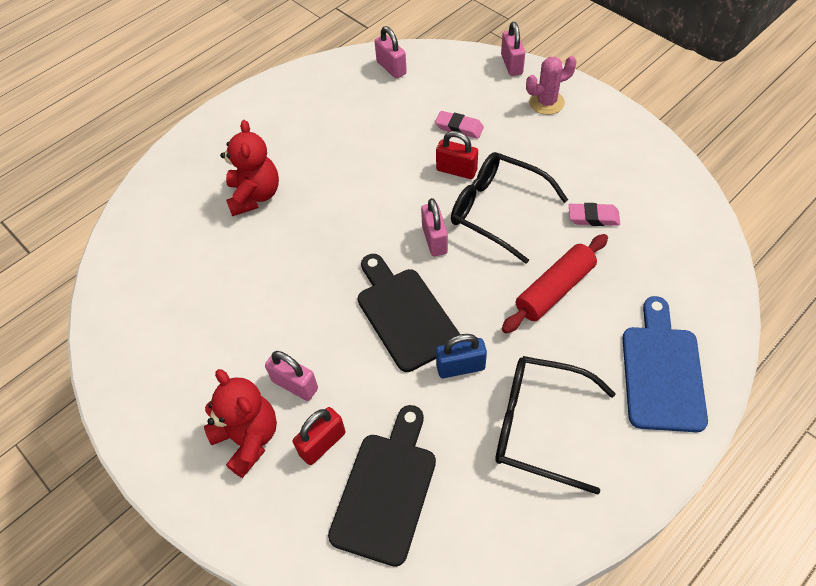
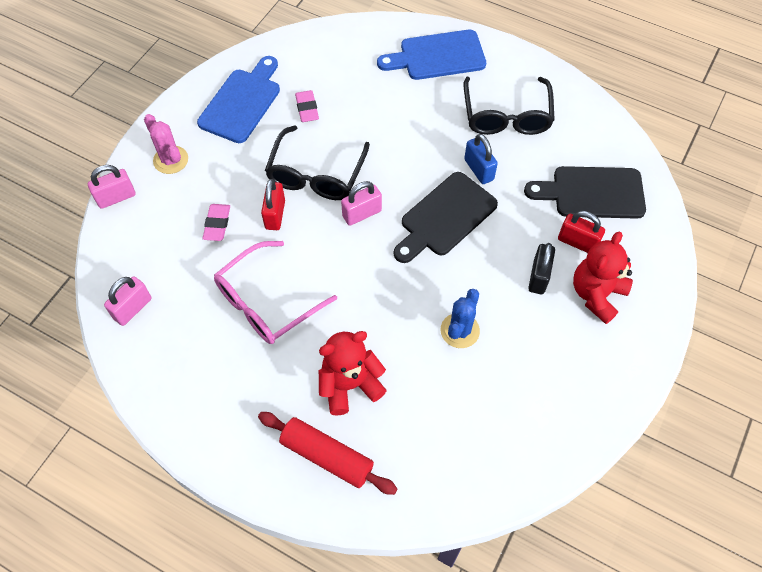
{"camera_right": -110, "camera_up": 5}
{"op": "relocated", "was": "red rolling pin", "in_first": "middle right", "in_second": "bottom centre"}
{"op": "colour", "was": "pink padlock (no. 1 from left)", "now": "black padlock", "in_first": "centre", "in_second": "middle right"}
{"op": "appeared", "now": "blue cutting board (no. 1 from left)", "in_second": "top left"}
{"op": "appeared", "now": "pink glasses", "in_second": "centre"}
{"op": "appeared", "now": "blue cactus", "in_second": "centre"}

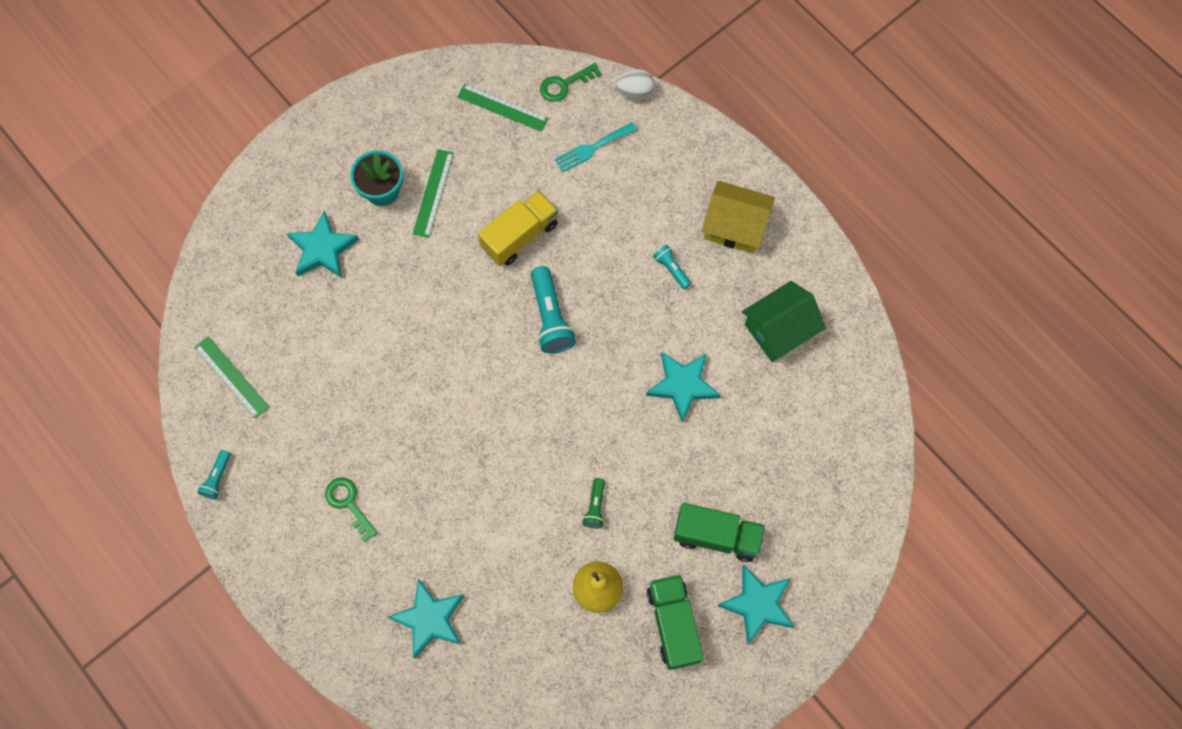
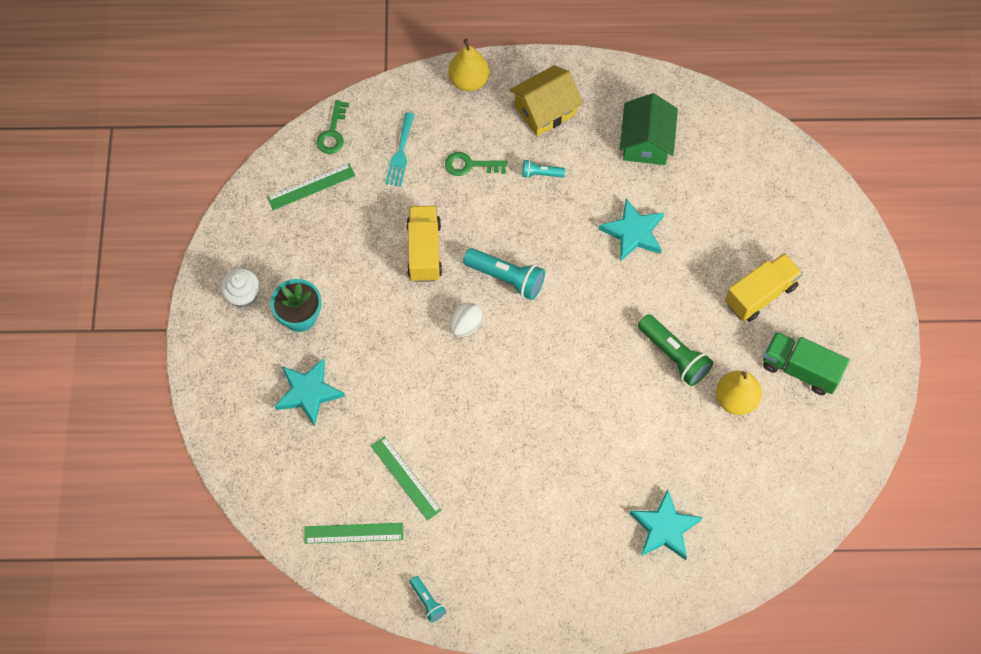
{"camera_right": -50, "camera_up": -5}
{"op": "relocated", "was": "white egg", "in_first": "top centre", "in_second": "centre"}
{"op": "relocated", "was": "green ruler (no. 2 from left in the first image)", "now": "green ruler (no. 3 from left)", "in_first": "top centre", "in_second": "bottom centre"}
{"op": "relocated", "was": "green key (no. 1 from left in the first image)", "now": "green key (no. 2 from left)", "in_first": "bottom left", "in_second": "top centre"}
{"op": "size", "was": "green flashlight", "in_first": "bottom centre", "in_second": "middle right", "ratio": 1.85}
{"op": "colour", "was": "green truck (no. 2 from left)", "now": "yellow truck (no. 2 from left)", "in_first": "bottom centre", "in_second": "middle right"}
{"op": "missing", "was": "turquoise star (no. 4 from left)", "in_first": "bottom centre"}
{"op": "appeared", "now": "yellow pear (no. 1 from left)", "in_second": "top centre"}
{"op": "appeared", "now": "white cupcake", "in_second": "middle left"}

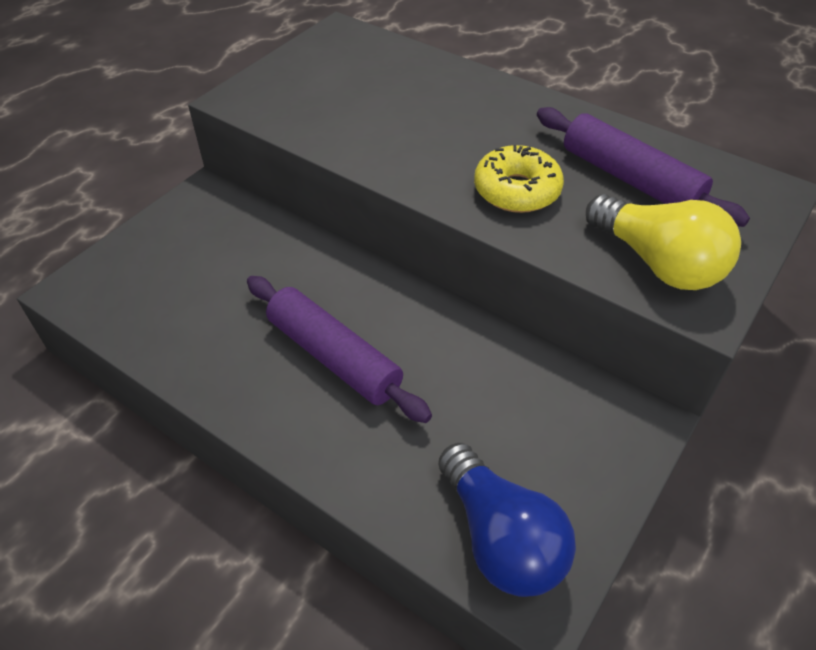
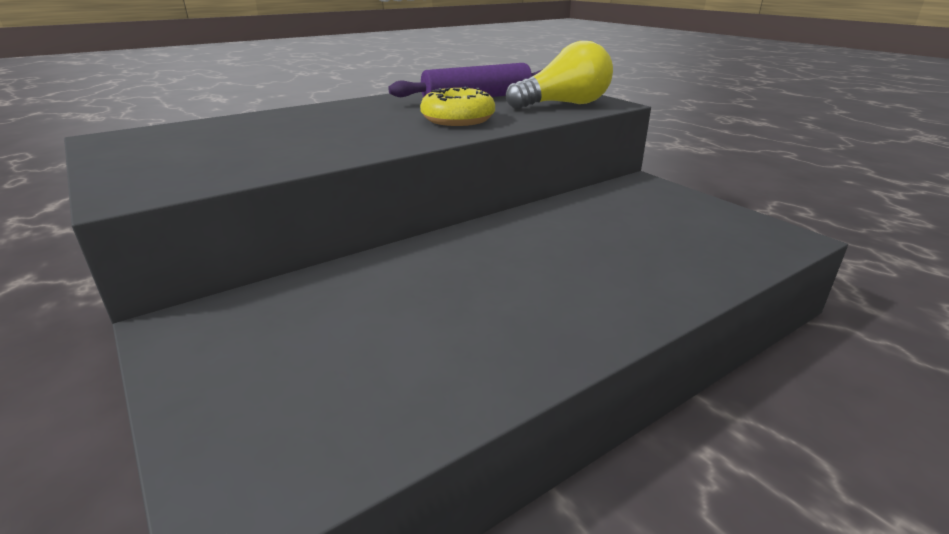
{"camera_right": -70, "camera_up": -20}
{"op": "missing", "was": "purple rolling pin (no. 1 from left)", "in_first": "centre"}
{"op": "missing", "was": "blue light bulb", "in_first": "bottom centre"}

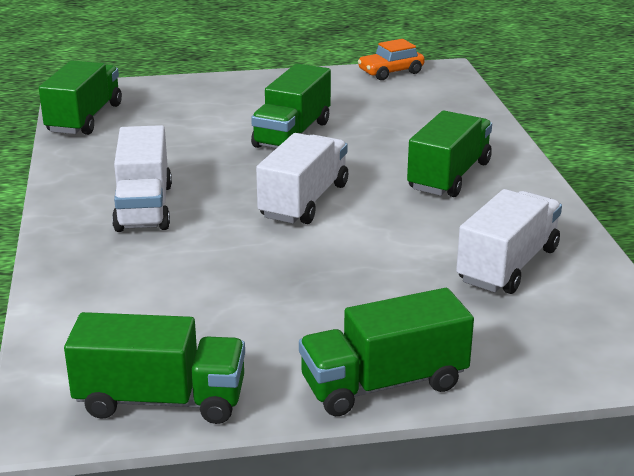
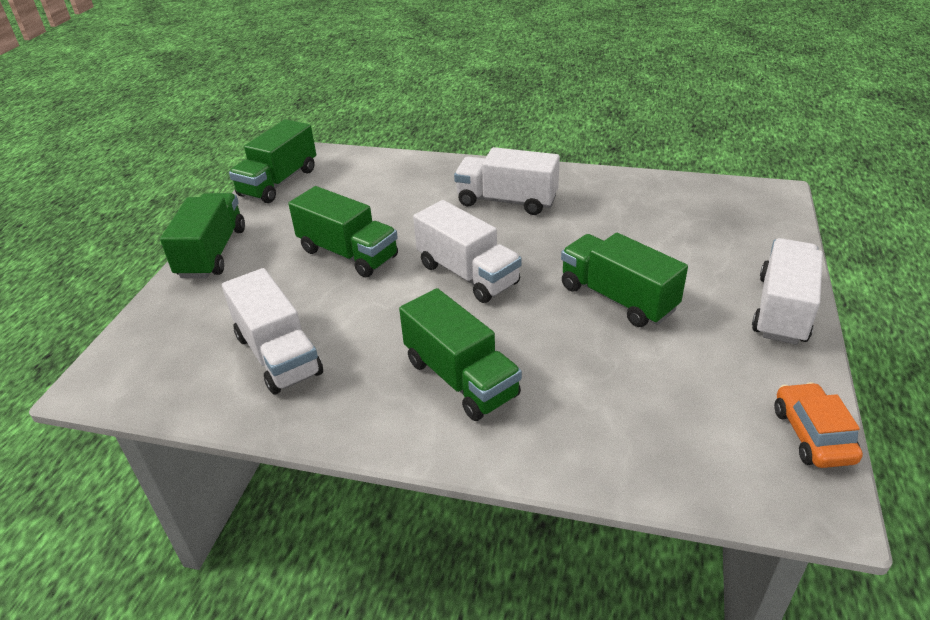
{"camera_right": 115, "camera_up": 10}
{"op": "relocated", "was": "green truck (no. 1 from left in the first image)", "now": "green truck (no. 3 from left)", "in_first": "top left", "in_second": "centre"}
{"op": "appeared", "now": "white truck (no. 4 from left)", "in_second": "middle right"}

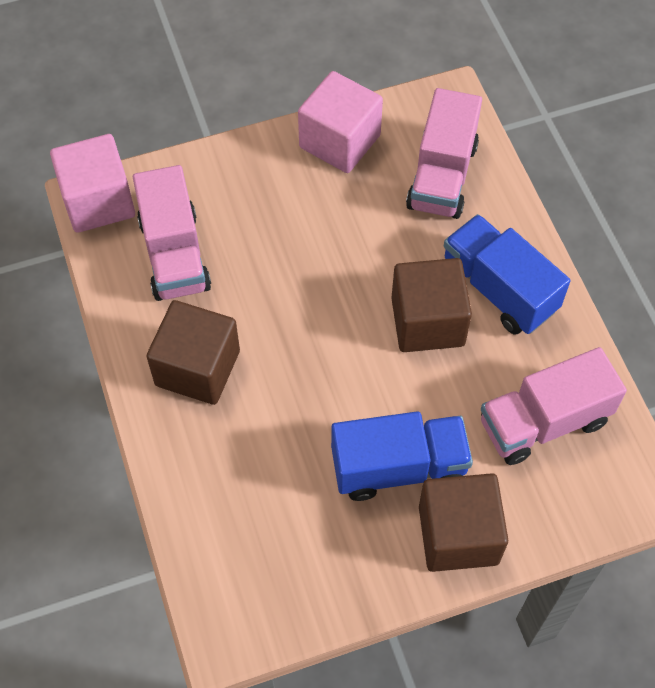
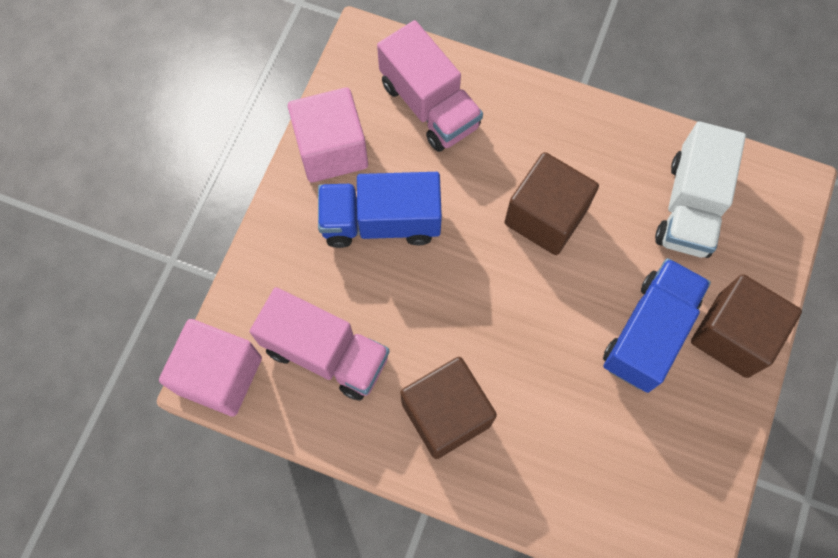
{"camera_right": -50, "camera_up": 10}
{"op": "relocated", "was": "blue truck (no. 2 from left in the first image)", "now": "blue truck (no. 1 from left)", "in_first": "middle right", "in_second": "centre"}
{"op": "colour", "was": "pink truck (no. 3 from left)", "now": "white truck", "in_first": "middle right", "in_second": "middle right"}

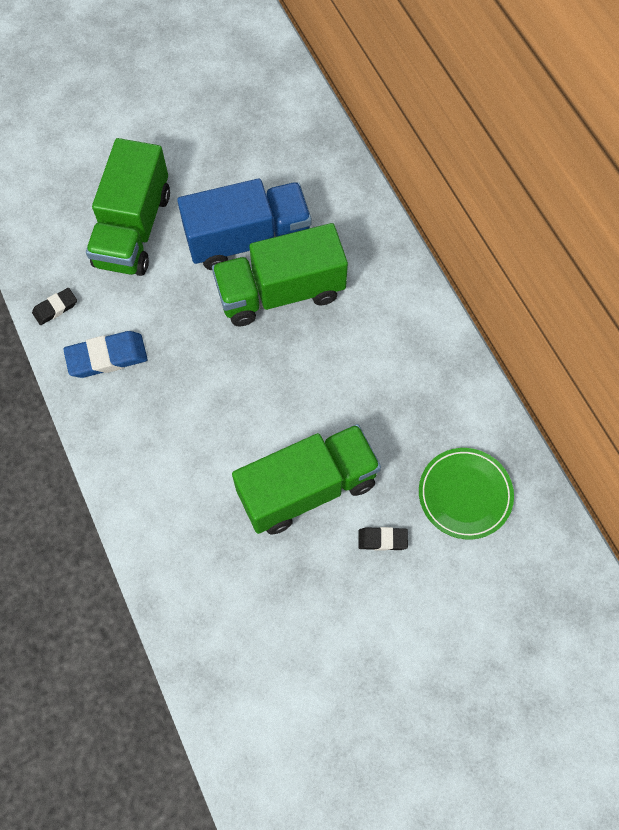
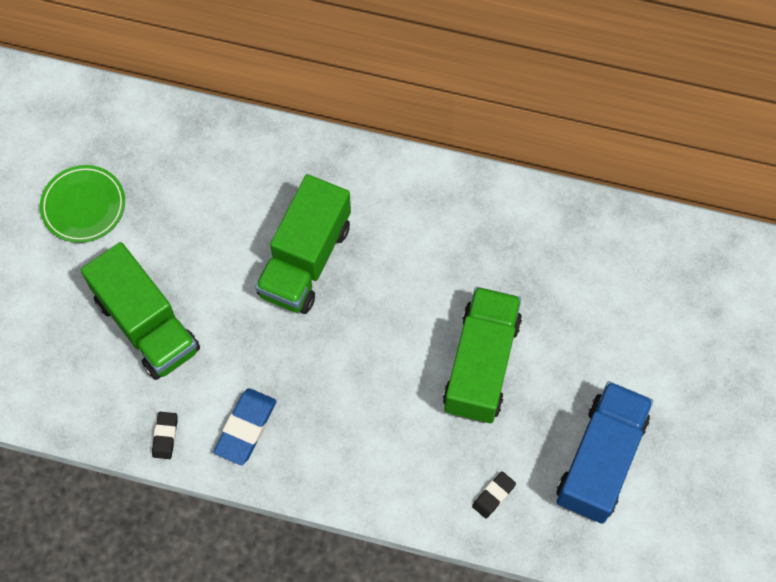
{"camera_right": -50, "camera_up": 0}
{"op": "relocated", "was": "blue truck", "in_first": "top centre", "in_second": "bottom right"}
{"op": "relocated", "was": "green plate", "in_first": "middle right", "in_second": "middle left"}
{"op": "relocated", "was": "black eraser (no. 2 from left)", "in_first": "centre", "in_second": "bottom centre"}

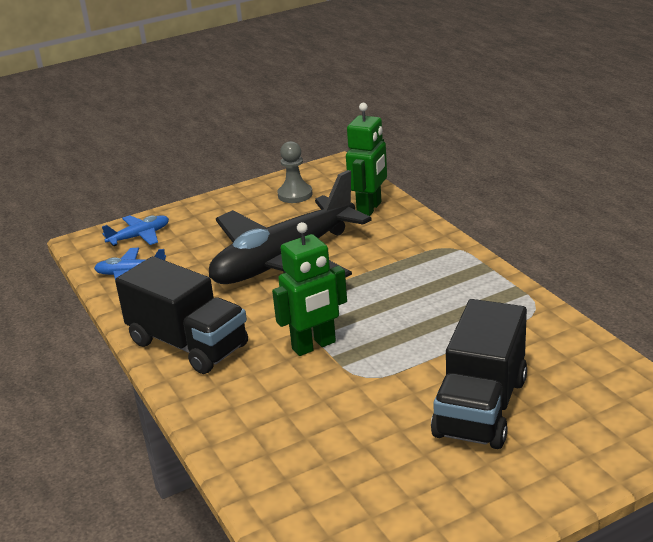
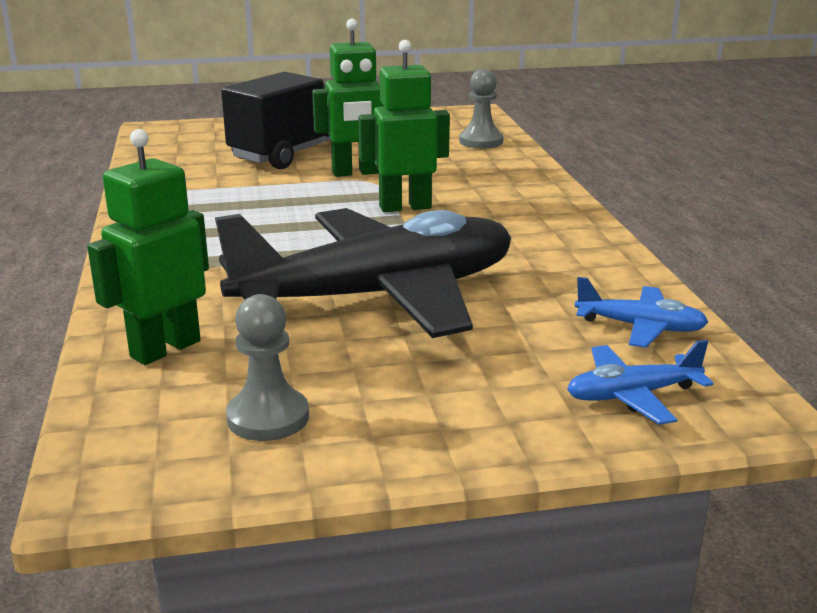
{"camera_right": -165, "camera_up": -5}
{"op": "missing", "was": "black truck (no. 1 from left)", "in_first": "middle left"}
{"op": "appeared", "now": "green robot (no. 2 from left)", "in_second": "top centre"}
{"op": "appeared", "now": "grey pawn (no. 2 from left)", "in_second": "top centre"}

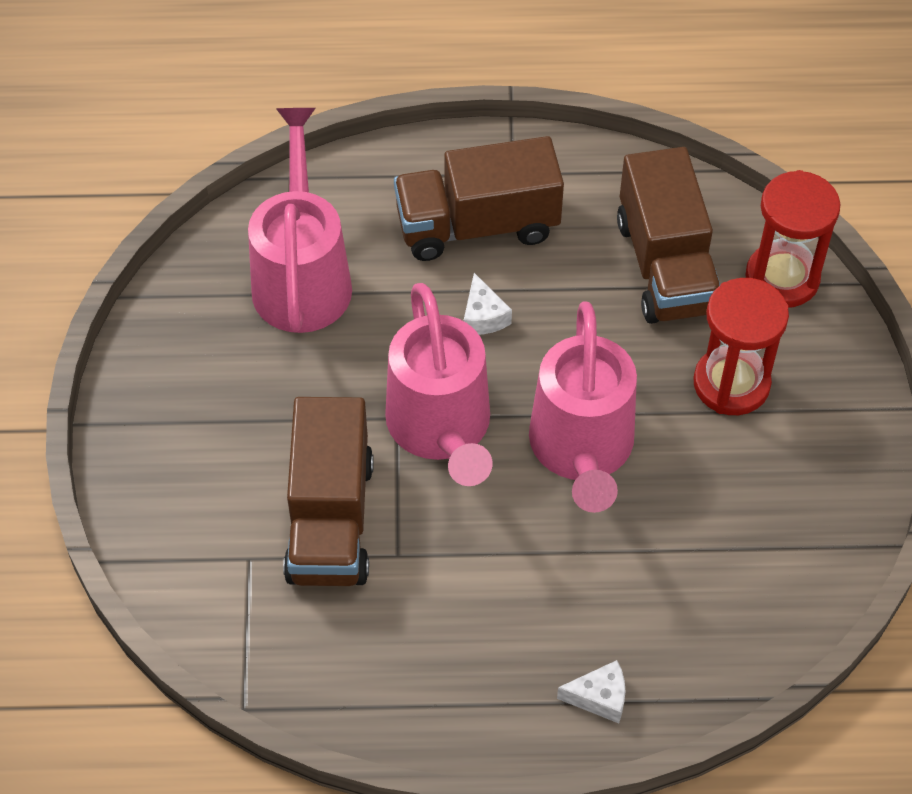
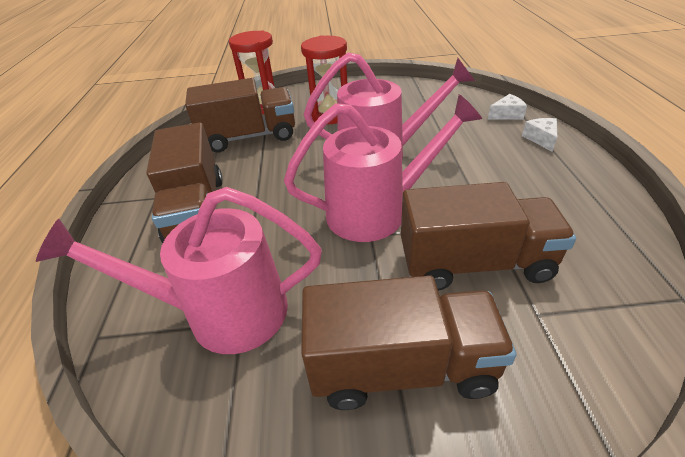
{"camera_right": -90, "camera_up": -15}
{"op": "relocated", "was": "white cheese (no. 1 from left)", "in_first": "centre", "in_second": "top right"}
{"op": "appeared", "now": "brown truck (no. 3 from left)", "in_second": "bottom centre"}

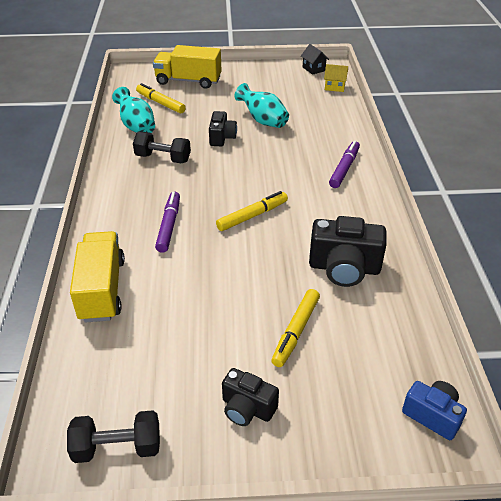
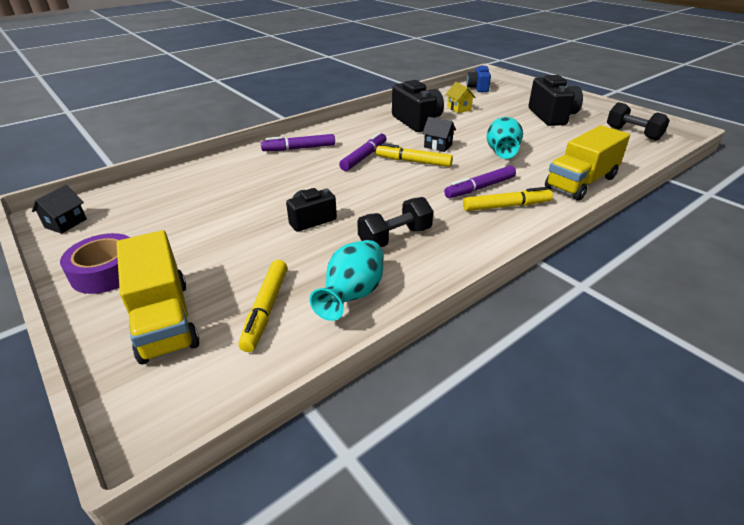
{"camera_right": -125, "camera_up": -5}
{"op": "relocated", "was": "yellow house", "in_first": "top right", "in_second": "top centre"}
{"op": "relocated", "was": "turquoise vase (no. 2 from left)", "in_first": "top centre", "in_second": "top right"}
{"op": "spun", "was": "black dumbbell (no. 2 from left in the first image)", "in_first": "top left", "in_second": "centre", "clockwise": 75}
{"op": "relocated", "was": "yellow marker (no. 3 from left)", "in_first": "centre", "in_second": "middle right"}
{"op": "size", "was": "black camera (no. 2 from left in the first image)", "in_first": "bottom centre", "in_second": "top right", "ratio": 1.63}
{"op": "appeared", "now": "black house (no. 2 from left)", "in_second": "top centre"}
{"op": "appeared", "now": "purple marker (no. 2 from left)", "in_second": "top centre"}
{"op": "appeared", "now": "purple tape", "in_second": "middle left"}

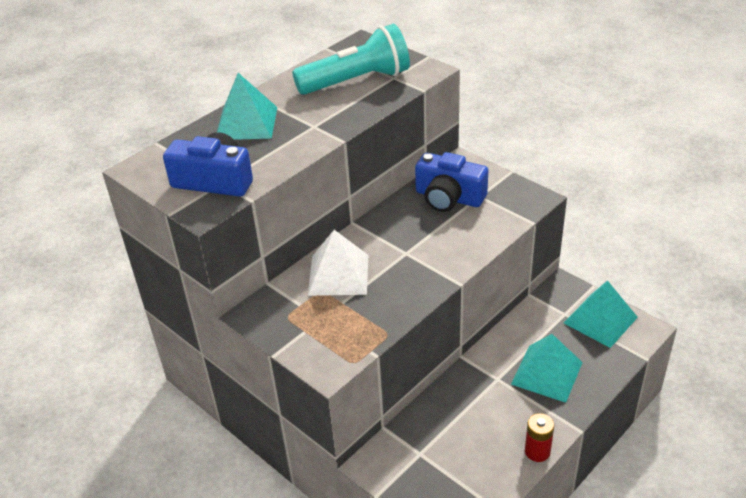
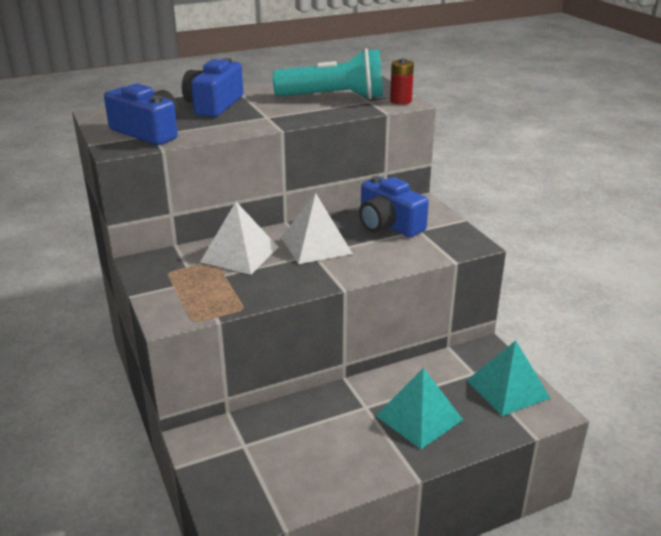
{"camera_right": 20, "camera_up": -10}
{"op": "exchanged", "was": "turquoise pyramid (no. 1 from left)", "now": "blue camera (no. 2 from left)", "in_first": "top left", "in_second": "top left"}
{"op": "relocated", "was": "red battery", "in_first": "bottom right", "in_second": "top centre"}
{"op": "appeared", "now": "white pyramid (no. 2 from left)", "in_second": "centre"}

